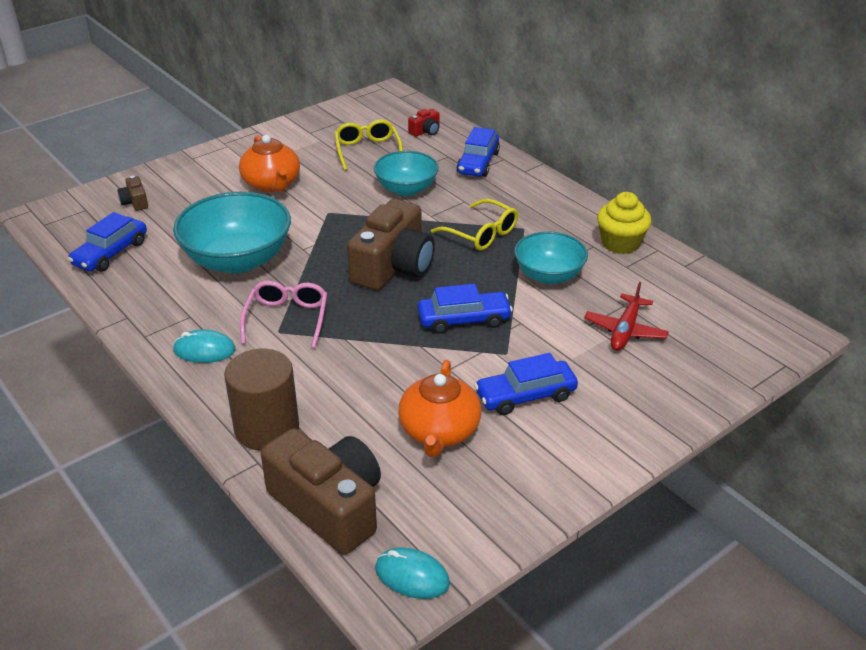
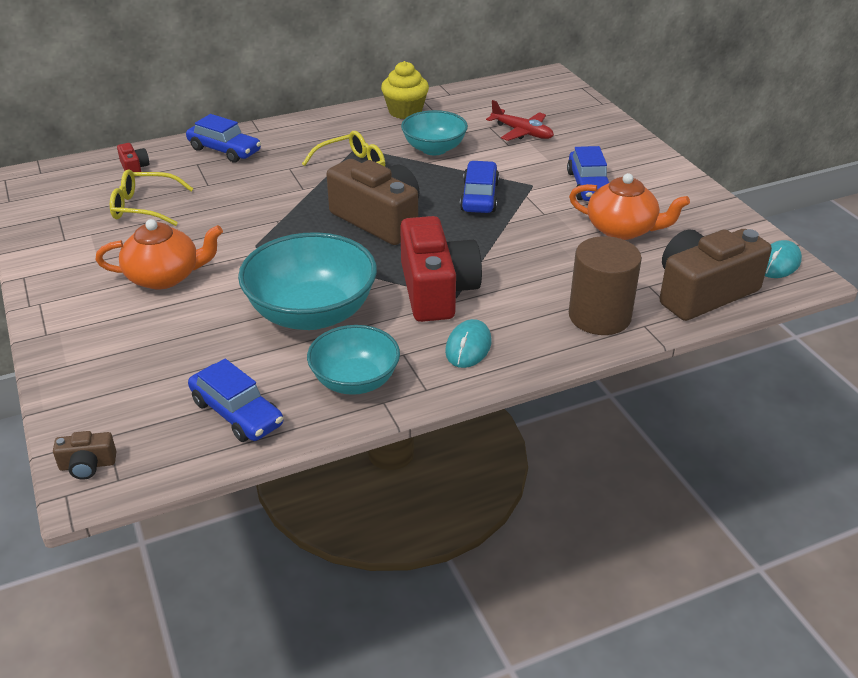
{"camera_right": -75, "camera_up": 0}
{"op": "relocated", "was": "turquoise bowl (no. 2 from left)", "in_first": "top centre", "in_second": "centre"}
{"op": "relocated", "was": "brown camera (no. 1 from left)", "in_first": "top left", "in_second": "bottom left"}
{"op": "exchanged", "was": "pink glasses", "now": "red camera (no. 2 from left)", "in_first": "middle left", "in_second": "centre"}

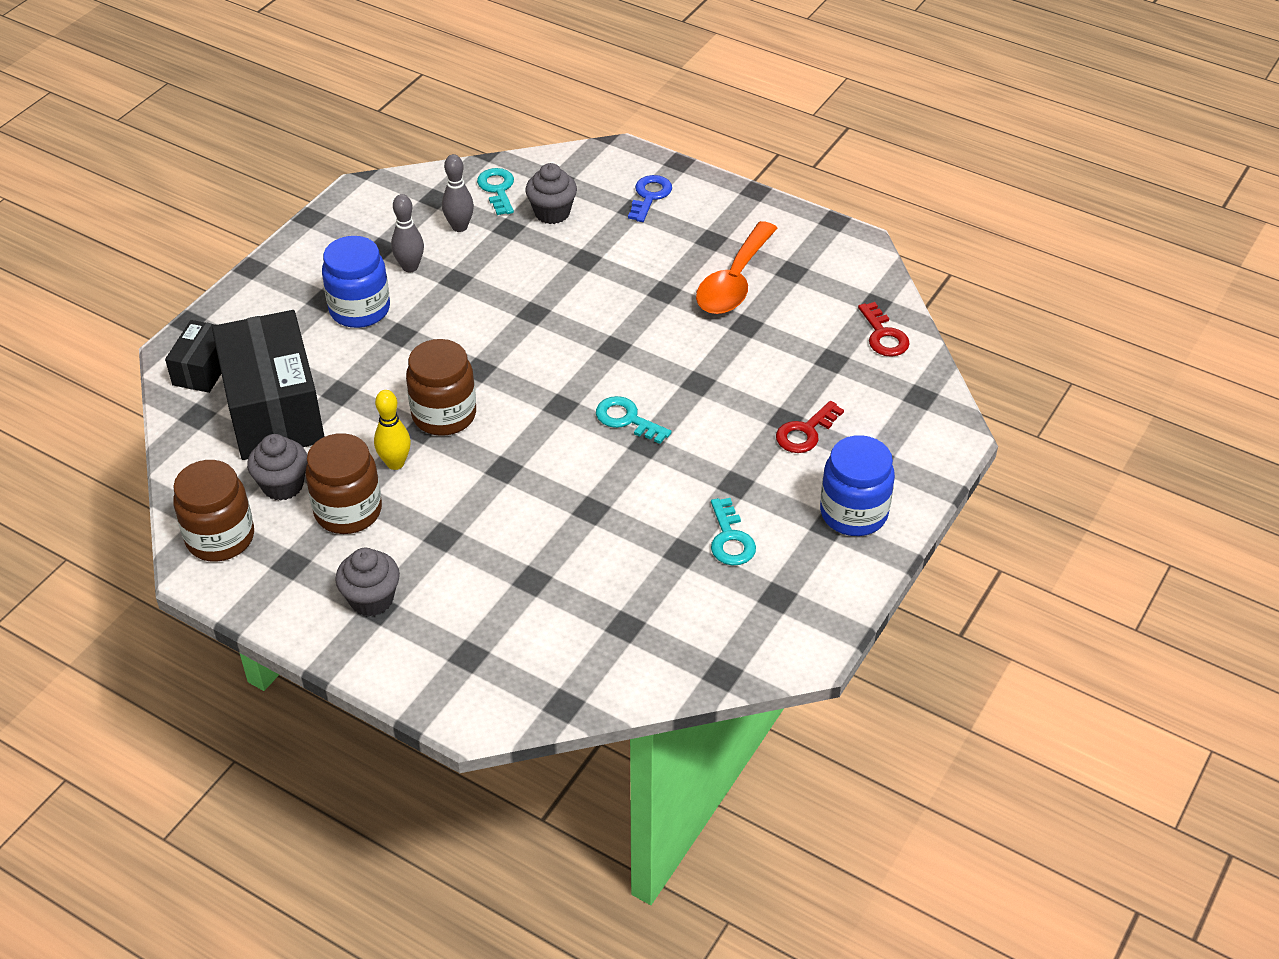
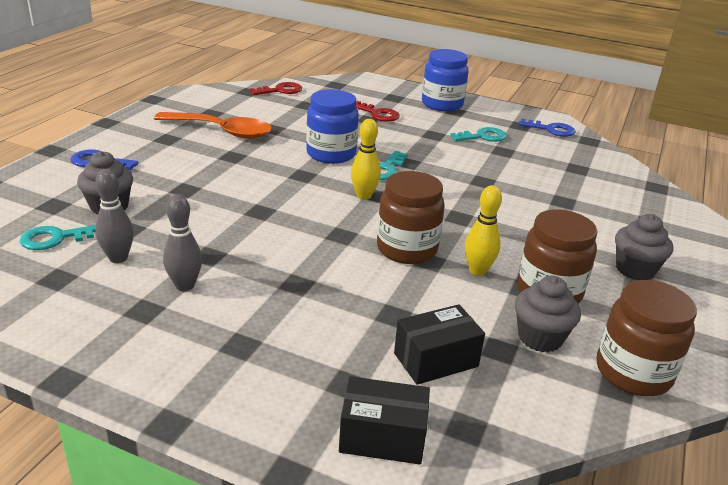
{"camera_right": -100, "camera_up": -15}
{"op": "relocated", "was": "blue jar (no. 1 from left)", "in_first": "top left", "in_second": "top centre"}
{"op": "size", "was": "black box (no. 2 from left)", "in_first": "middle left", "in_second": "bottom centre", "ratio": 0.5}
{"op": "appeared", "now": "blue key (no. 2 from left)", "in_second": "top right"}
{"op": "appeared", "now": "yellow bowling pin (no. 1 from left)", "in_second": "top centre"}

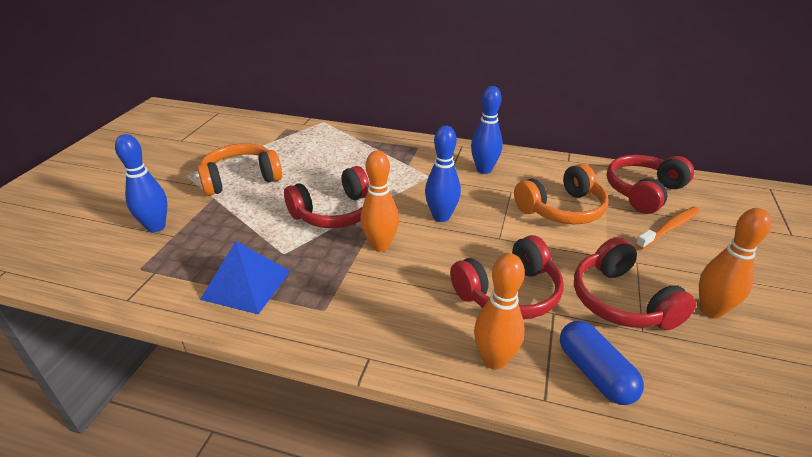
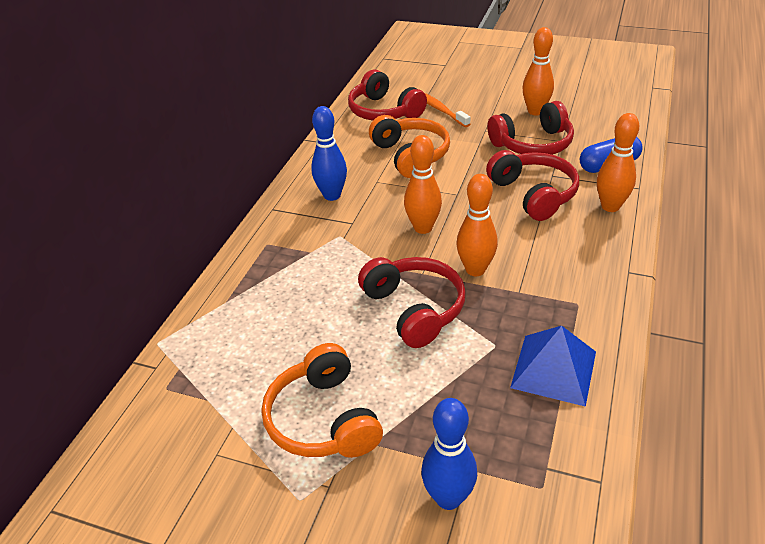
{"camera_right": -85, "camera_up": 5}
{"op": "colour", "was": "blue bowling pin (no. 2 from left)", "now": "orange bowling pin (no. 1 from left)", "in_first": "centre", "in_second": "centre"}

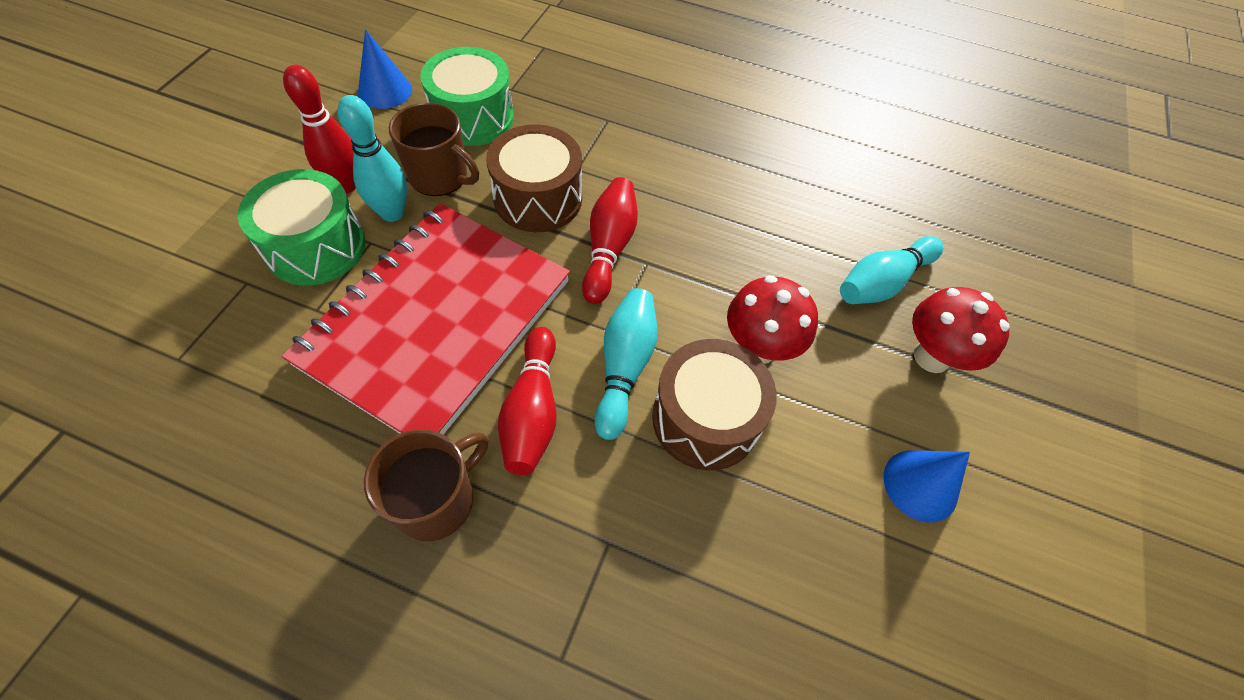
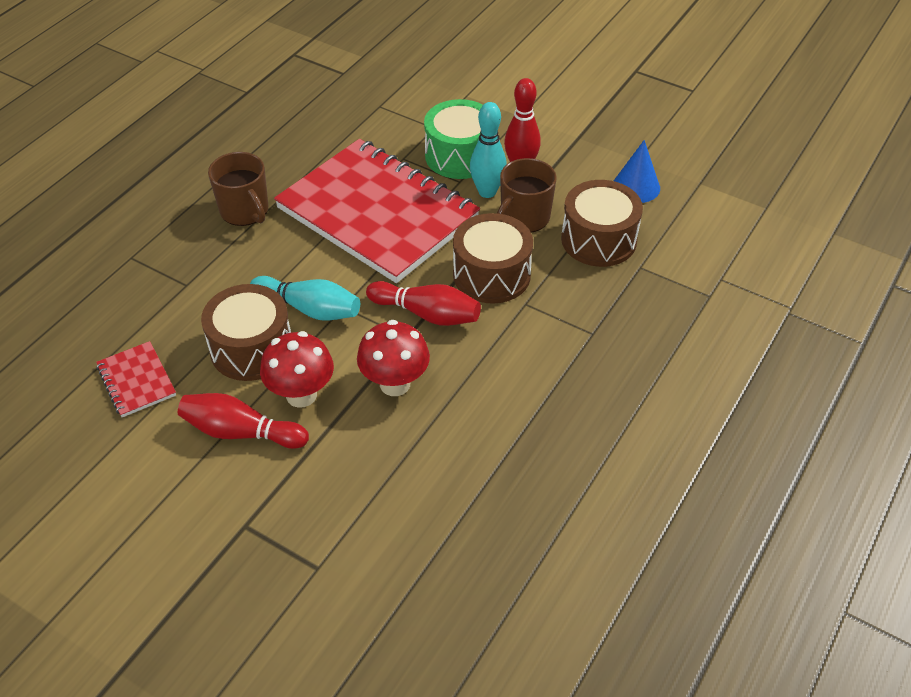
{"camera_right": 105, "camera_up": -10}
{"op": "colour", "was": "green drum (no. 2 from left)", "now": "brown drum (no. 3 from left)", "in_first": "top centre", "in_second": "top centre"}
{"op": "missing", "was": "turquoise bowling pin (no. 3 from left)", "in_first": "middle right"}
{"op": "relocated", "was": "red mushroom (no. 2 from left)", "in_first": "middle right", "in_second": "centre"}
{"op": "relocated", "was": "red bowling pin (no. 2 from left in the first image)", "now": "red bowling pin (no. 1 from left)", "in_first": "centre", "in_second": "middle left"}
{"op": "missing", "was": "blue cone (no. 2 from left)", "in_first": "bottom right"}
{"op": "appeared", "now": "red notebook (no. 1 from left)", "in_second": "middle left"}

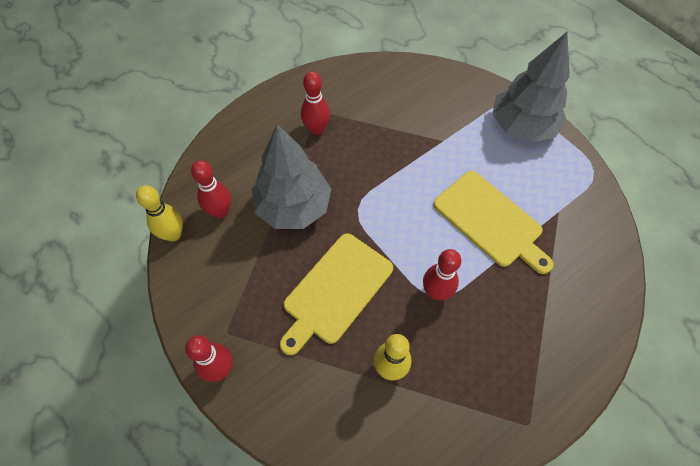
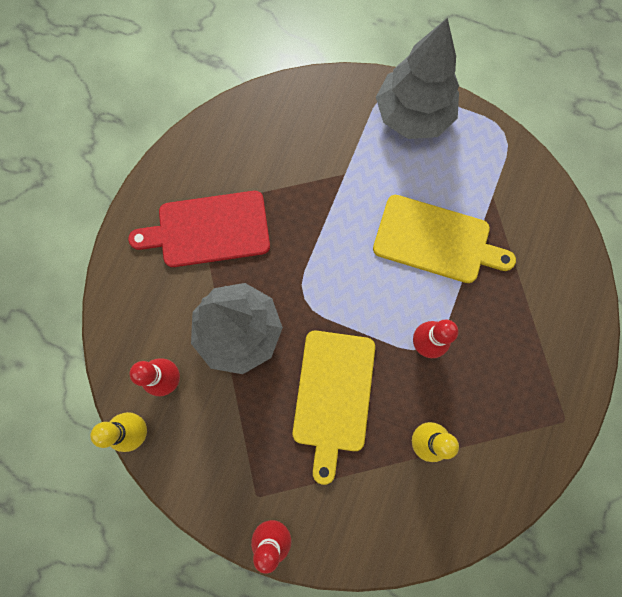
{"camera_right": -30, "camera_up": 15}
{"op": "exchanged", "was": "red bowling pin (no. 3 from left)", "now": "red cutting board", "in_first": "top centre", "in_second": "middle left"}

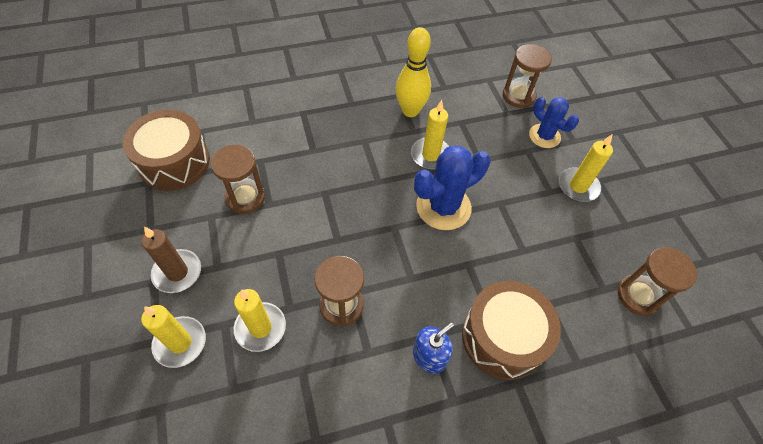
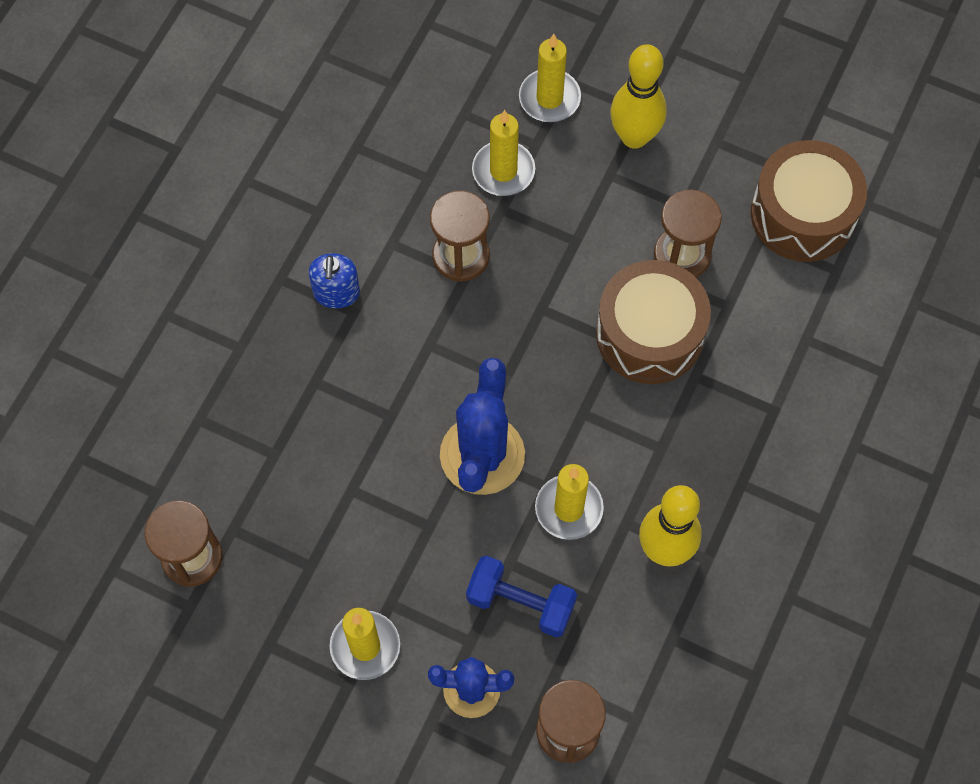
{"camera_right": 135, "camera_up": 10}
{"op": "exchanged", "was": "brown candle", "now": "yellow bowling pin (no. 1 from left)", "in_first": "middle left", "in_second": "top centre"}
{"op": "relocated", "was": "brown drum (no. 2 from left in the first image)", "now": "brown drum (no. 1 from left)", "in_first": "bottom right", "in_second": "centre"}
{"op": "appeared", "now": "blue dumbbell", "in_second": "bottom centre"}

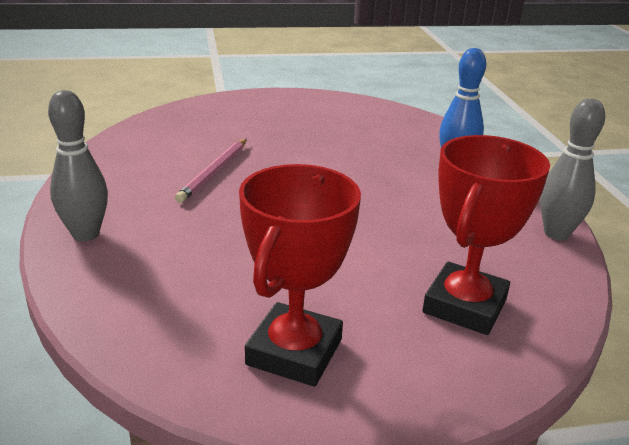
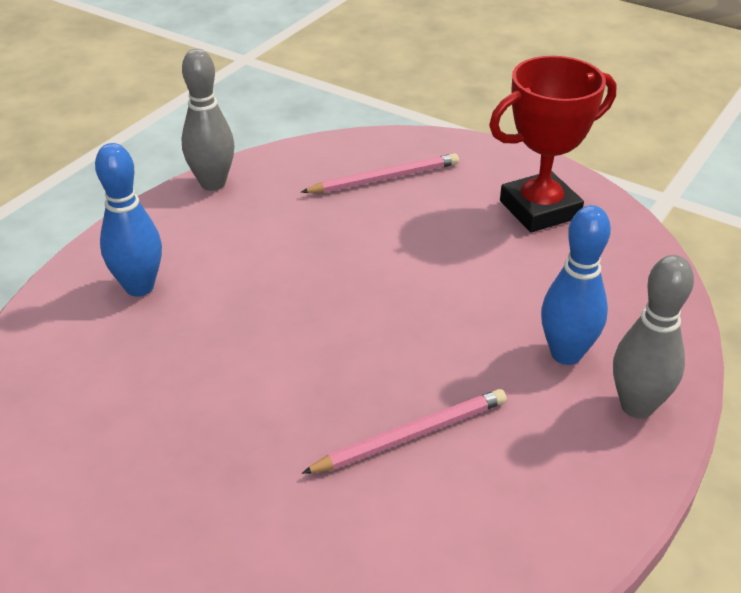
{"camera_right": -135, "camera_up": 10}
{"op": "exchanged", "was": "red trophy (no. 2 from left)", "now": "pink pencil (no. 1 from left)", "in_first": "middle right", "in_second": "top centre"}
{"op": "appeared", "now": "blue bowling pin (no. 2 from left)", "in_second": "middle right"}

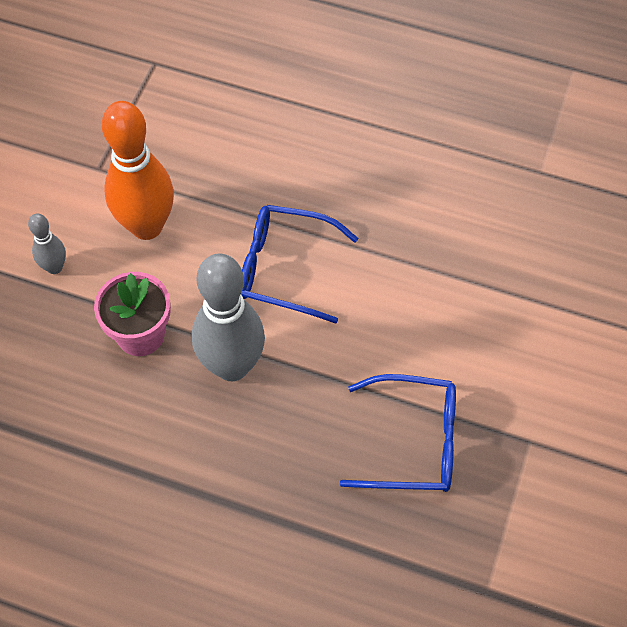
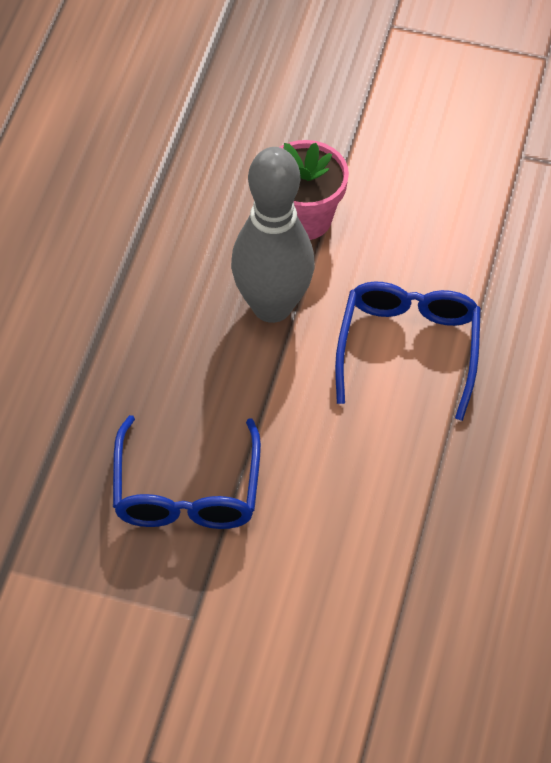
{"camera_right": 85, "camera_up": -5}
{"op": "missing", "was": "orange bowling pin", "in_first": "top left"}
{"op": "missing", "was": "grey bowling pin (no. 1 from left)", "in_first": "middle left"}

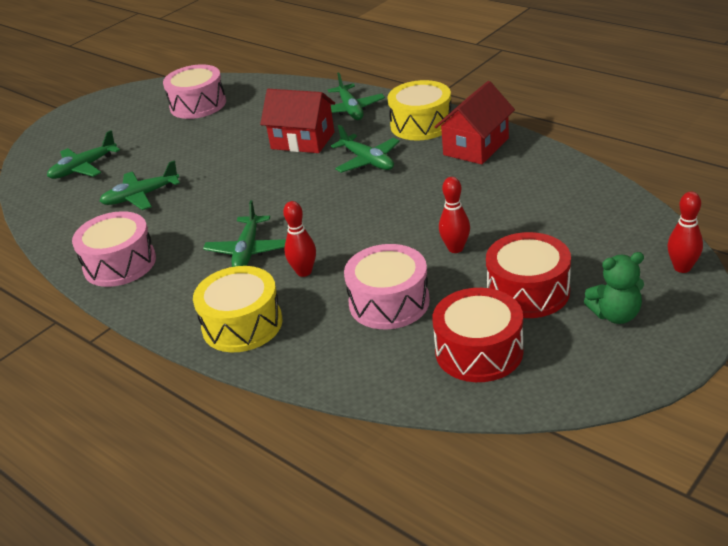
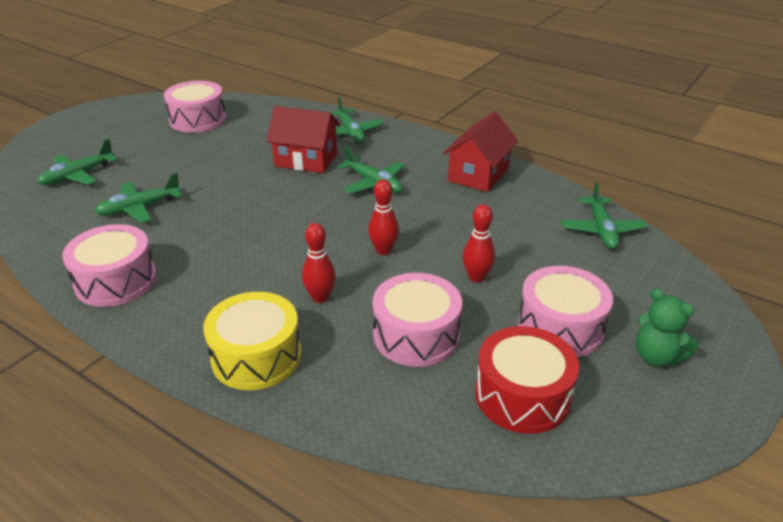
{"camera_right": -10, "camera_up": 0}
{"op": "missing", "was": "yellow drum (no. 2 from left)", "in_first": "top centre"}
{"op": "relocated", "was": "red bowling pin (no. 3 from left in the first image)", "now": "red bowling pin (no. 2 from left)", "in_first": "middle right", "in_second": "centre"}
{"op": "relocated", "was": "green plane (no. 3 from left in the first image)", "now": "green plane (no. 5 from left)", "in_first": "centre", "in_second": "middle right"}
{"op": "colour", "was": "red drum (no. 2 from left)", "now": "pink drum (no. 4 from left)", "in_first": "middle right", "in_second": "middle right"}
{"op": "spun", "was": "green teddy bear", "in_first": "middle right", "in_second": "middle right", "clockwise": 60}

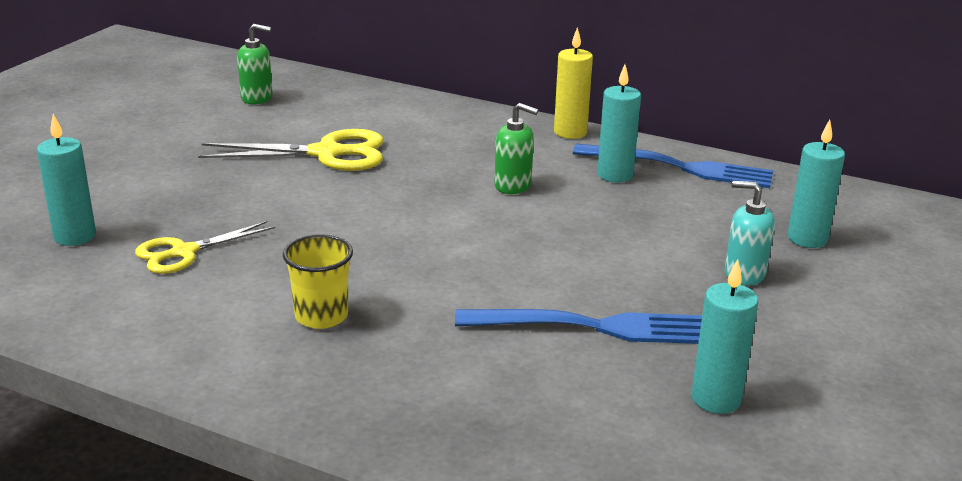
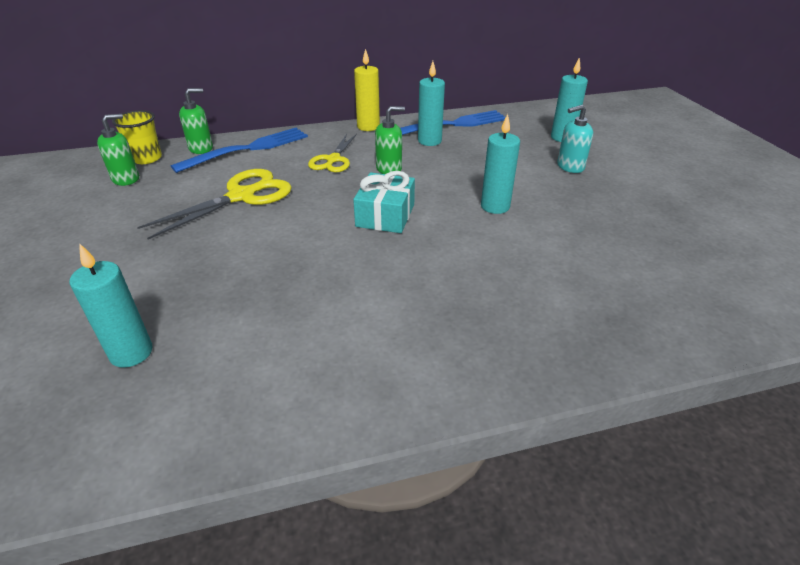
{"camera_right": -40, "camera_up": 10}
{"op": "relocated", "was": "yellow scissors (no. 1 from left in the first image)", "now": "yellow scissors (no. 2 from left)", "in_first": "middle left", "in_second": "top centre"}
{"op": "relocated", "was": "yellow cup", "in_first": "middle left", "in_second": "top left"}
{"op": "relocated", "was": "turquoise candle (no. 3 from left)", "in_first": "bottom right", "in_second": "top centre"}
{"op": "relocated", "was": "blue fork (no. 1 from left)", "in_first": "bottom centre", "in_second": "top left"}
{"op": "appeared", "now": "green soap dispenser (no. 2 from left)", "in_second": "top left"}
{"op": "appeared", "now": "turquoise gift", "in_second": "centre"}

